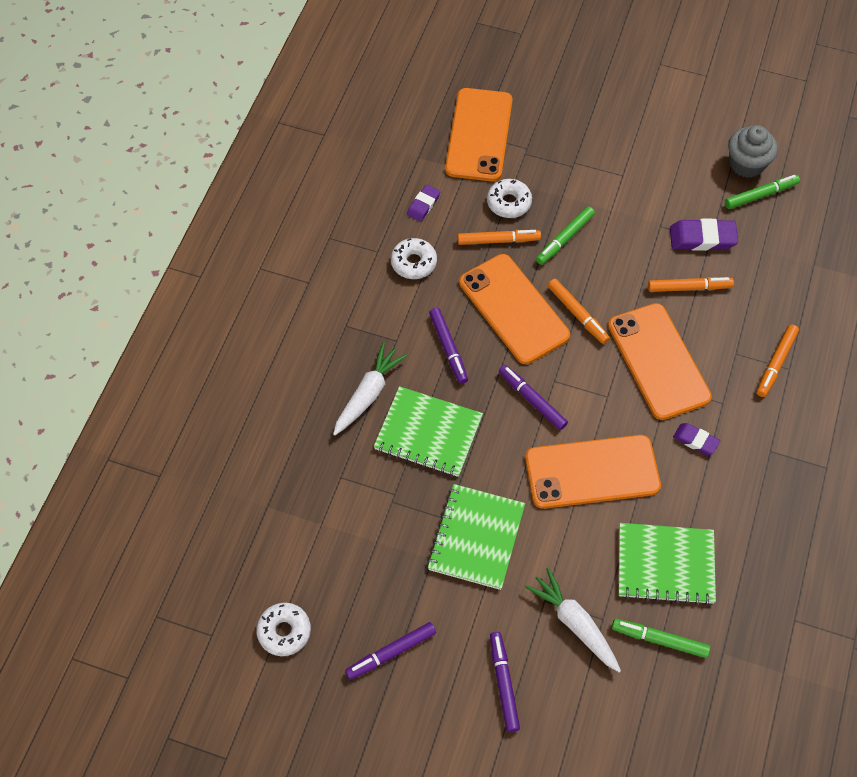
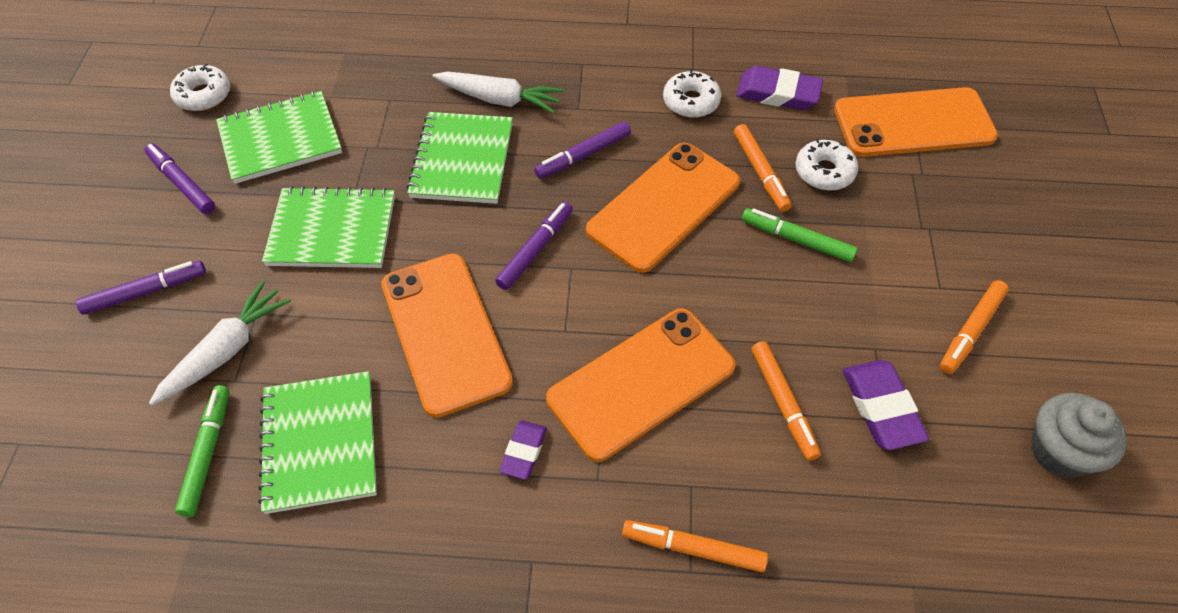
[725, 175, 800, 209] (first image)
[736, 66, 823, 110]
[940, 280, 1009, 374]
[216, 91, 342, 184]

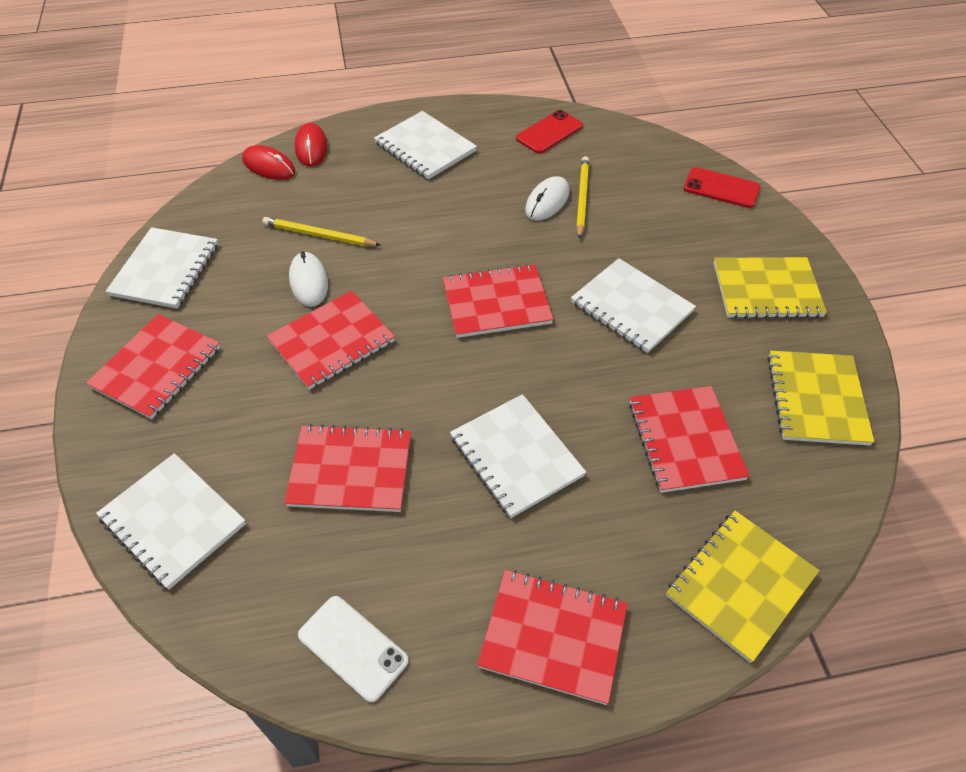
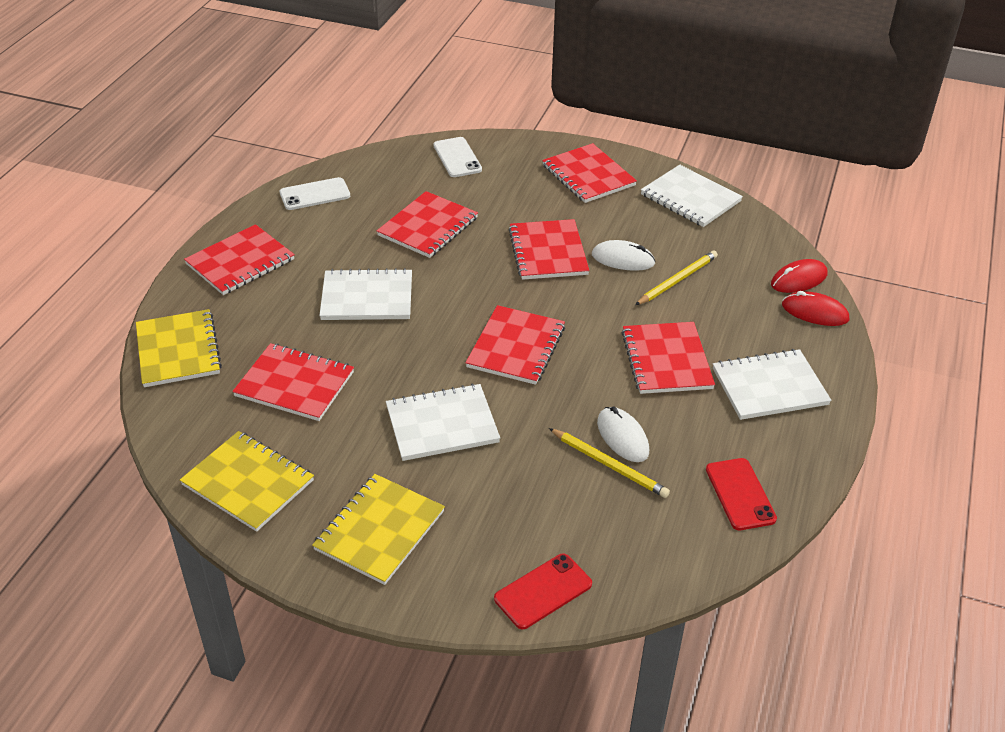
[433, 137, 482, 177]
[622, 322, 715, 394]

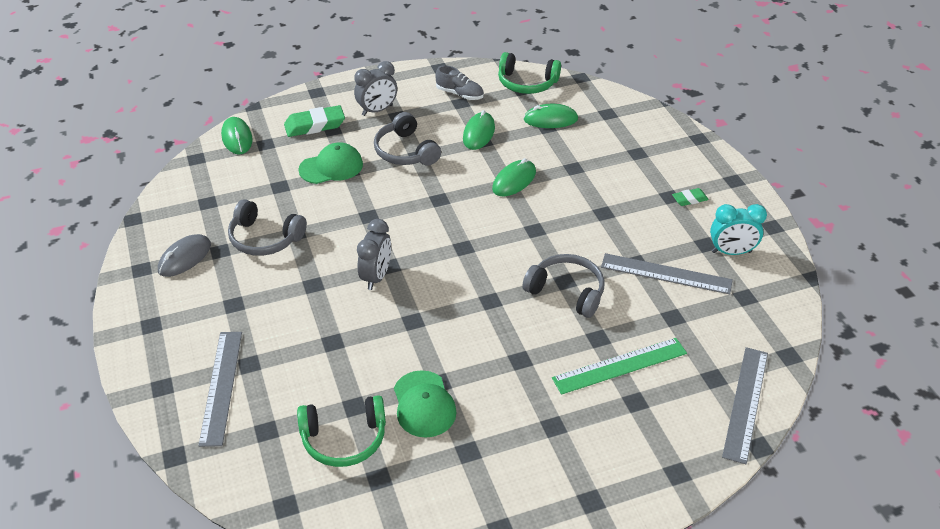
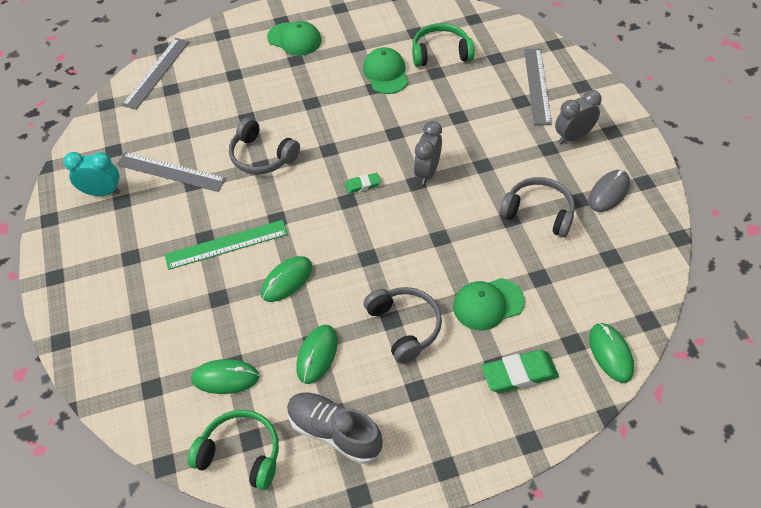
[555, 90, 602, 144]
[287, 393, 383, 464]
[345, 173, 381, 194]
[165, 220, 288, 270]
[267, 21, 322, 56]

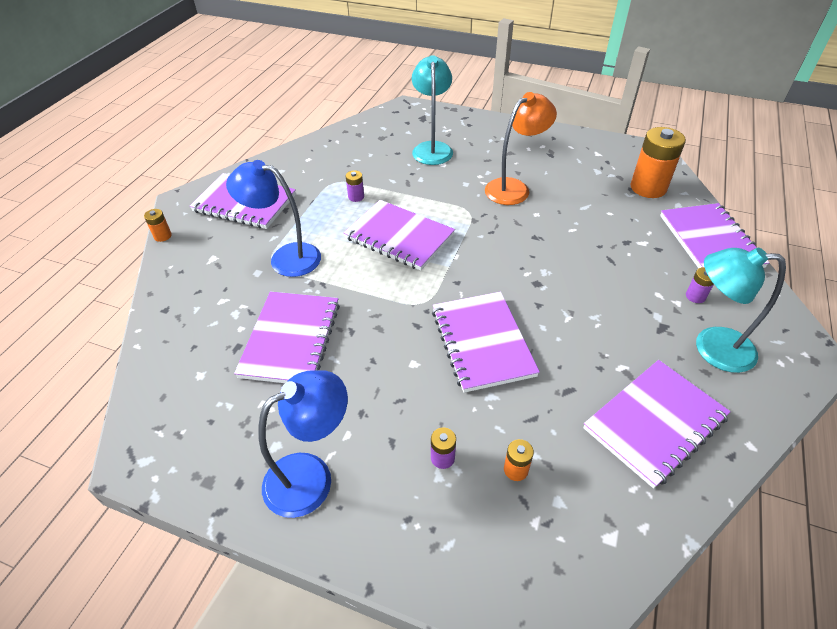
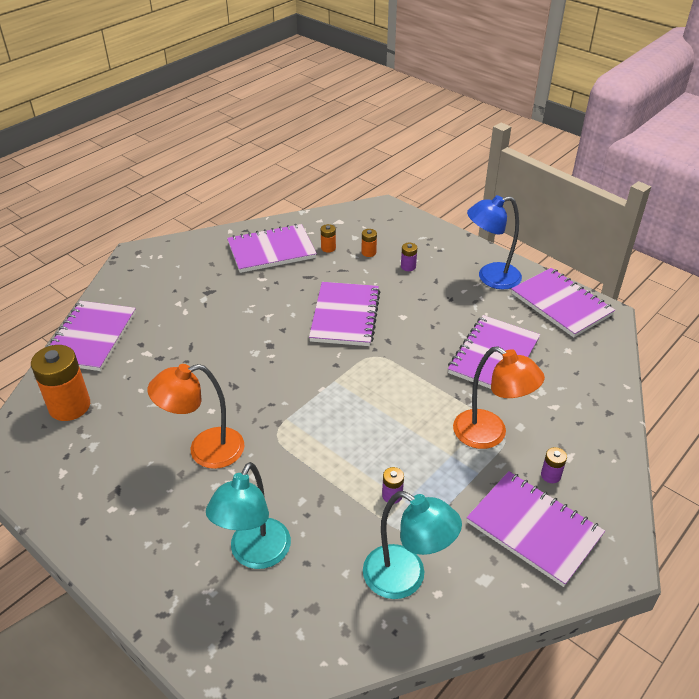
[453, 346, 545, 449]
[511, 268, 615, 338]
[321, 224, 336, 252]
[363, 491, 462, 599]
[541, 447, 567, 483]

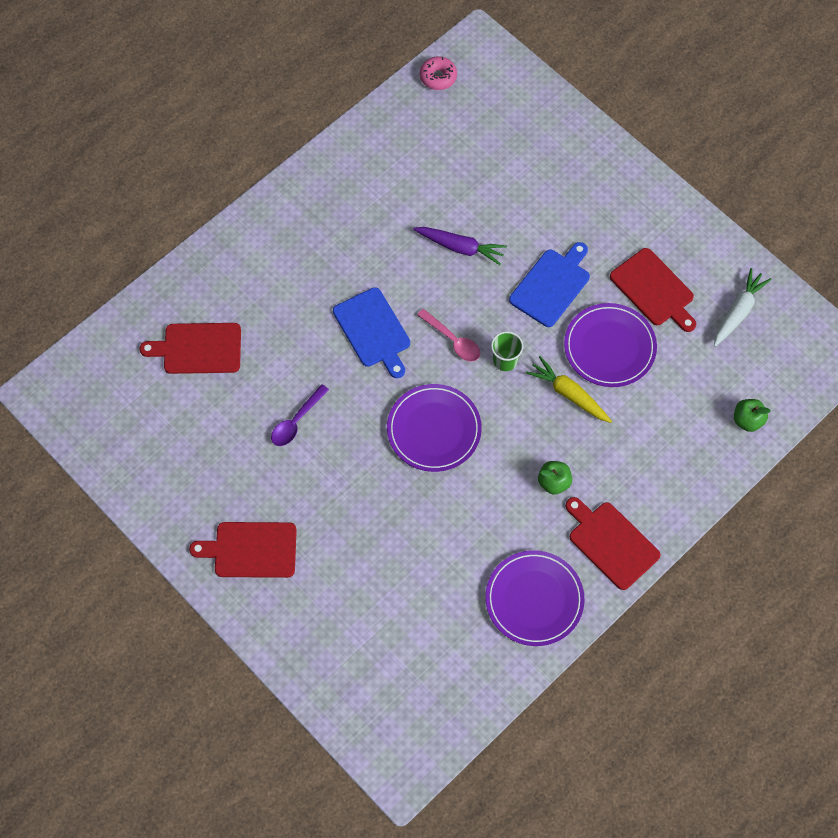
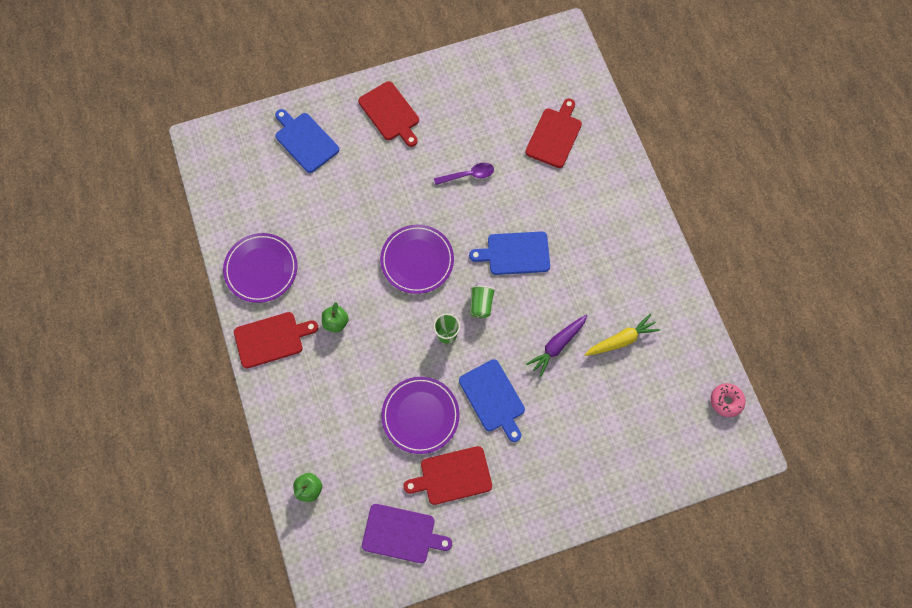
[362, 504, 452, 563]
[470, 285, 496, 318]
[585, 314, 660, 356]
[434, 163, 494, 185]
[358, 81, 419, 147]
[275, 109, 339, 173]

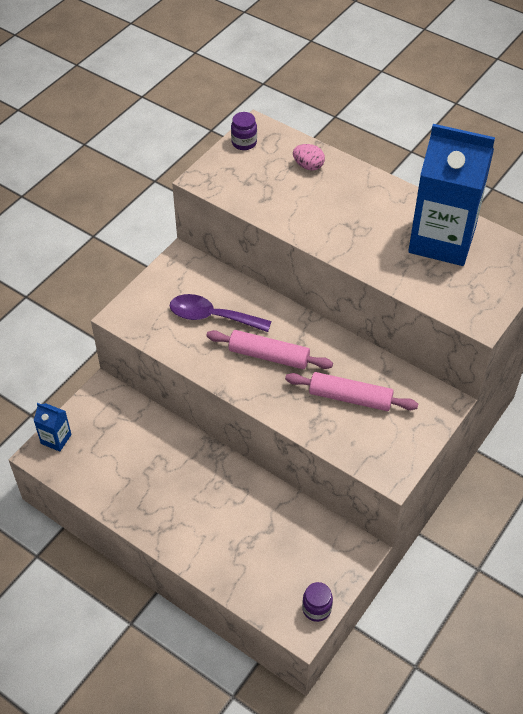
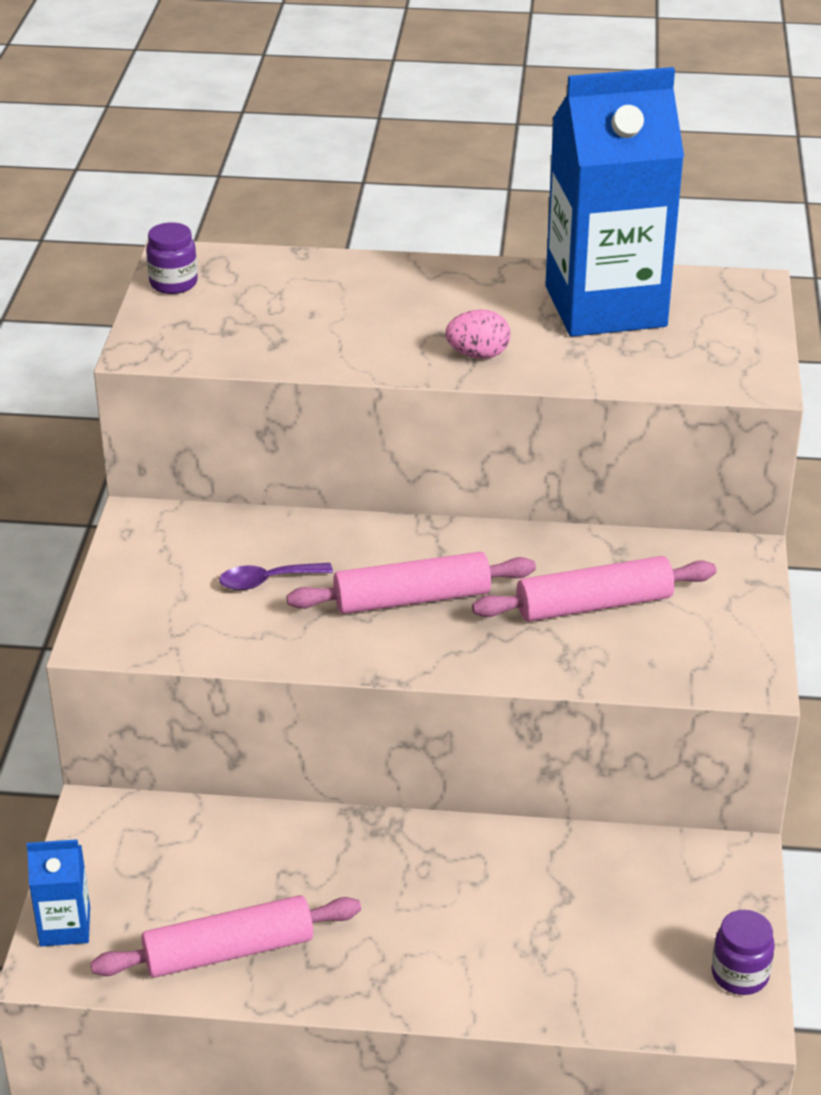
[445, 309, 510, 359]
[219, 563, 333, 590]
[90, 895, 361, 978]

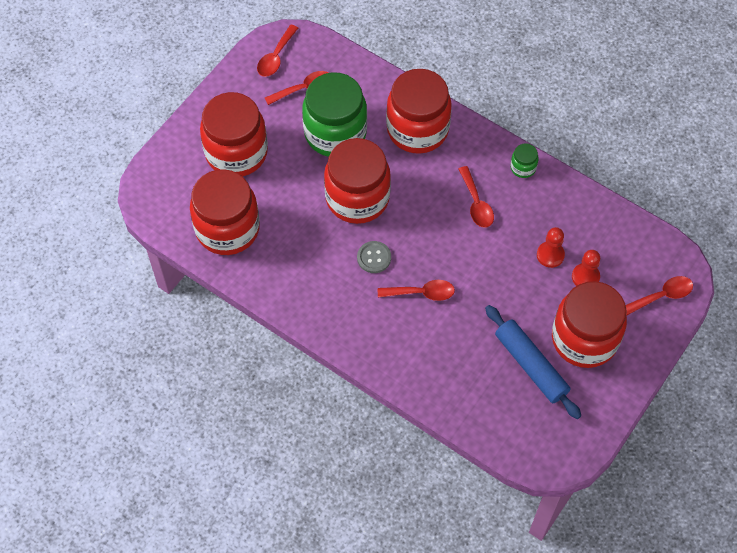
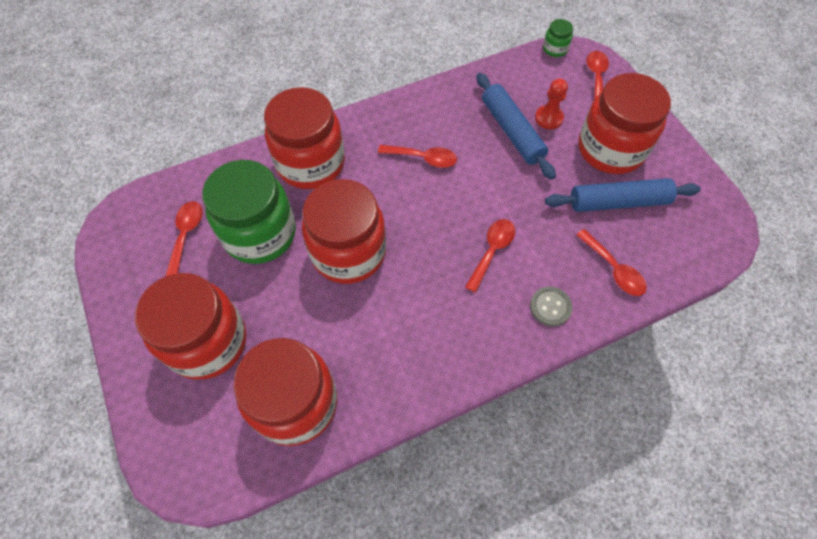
[576, 229, 647, 296]
[543, 19, 573, 57]
[477, 73, 556, 180]
[530, 286, 573, 327]

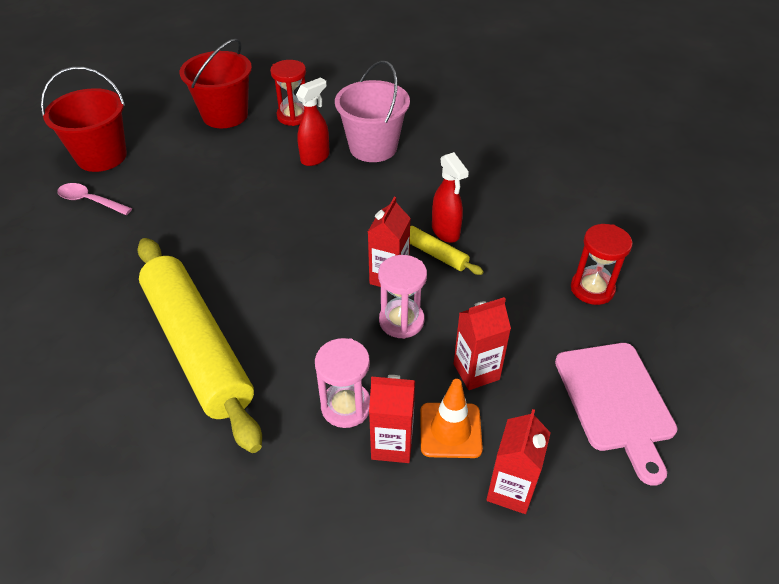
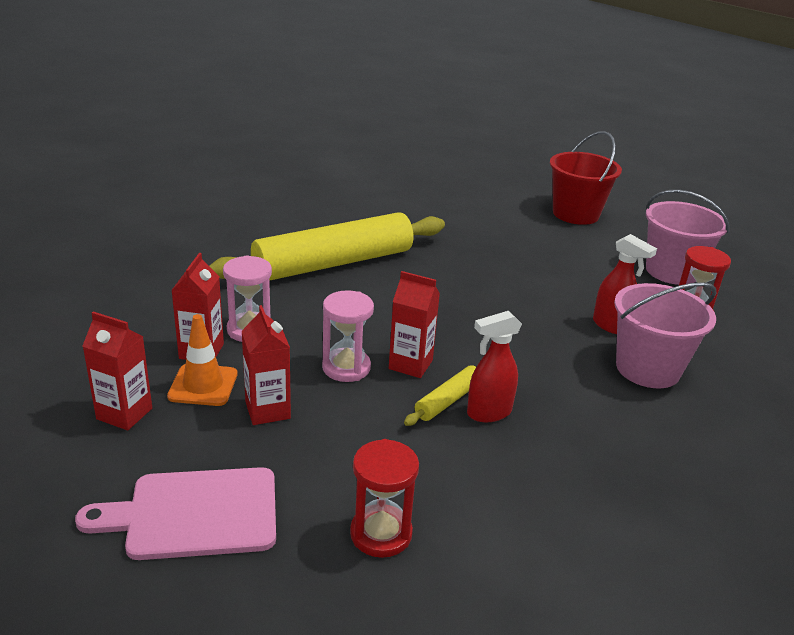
[646, 190, 729, 285]
[57, 183, 132, 215] (first image)

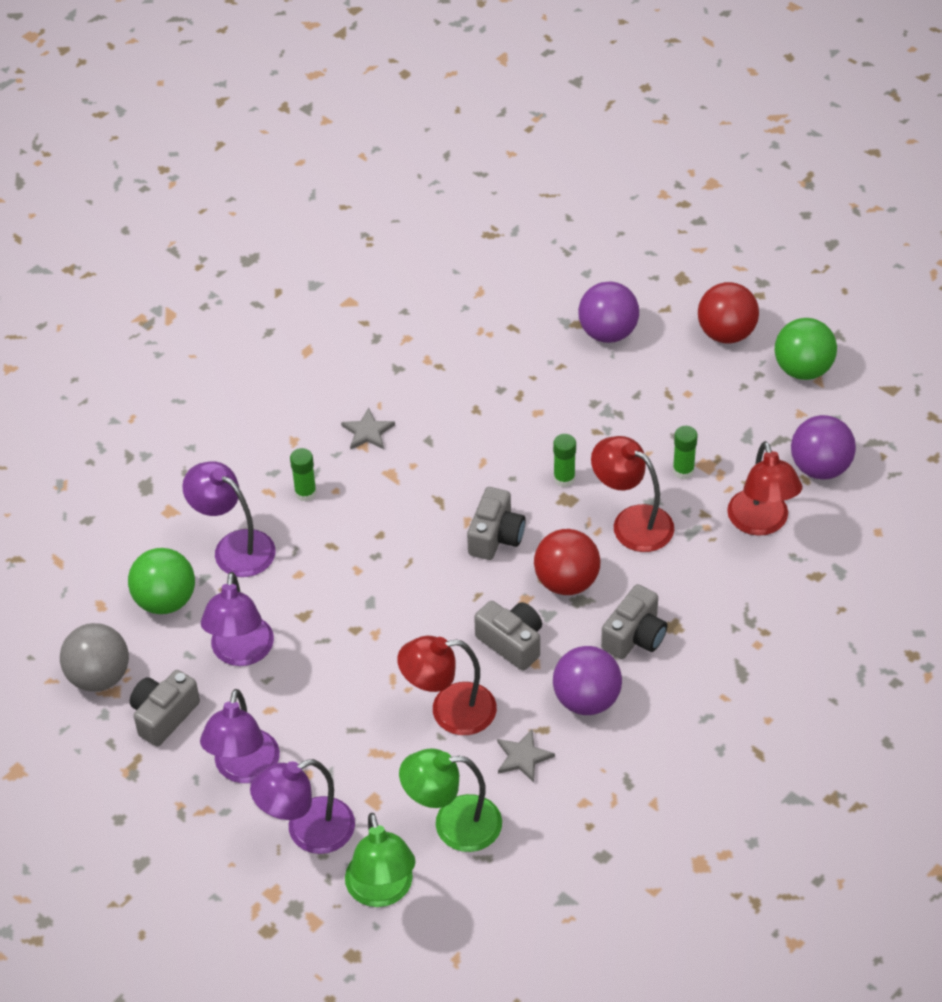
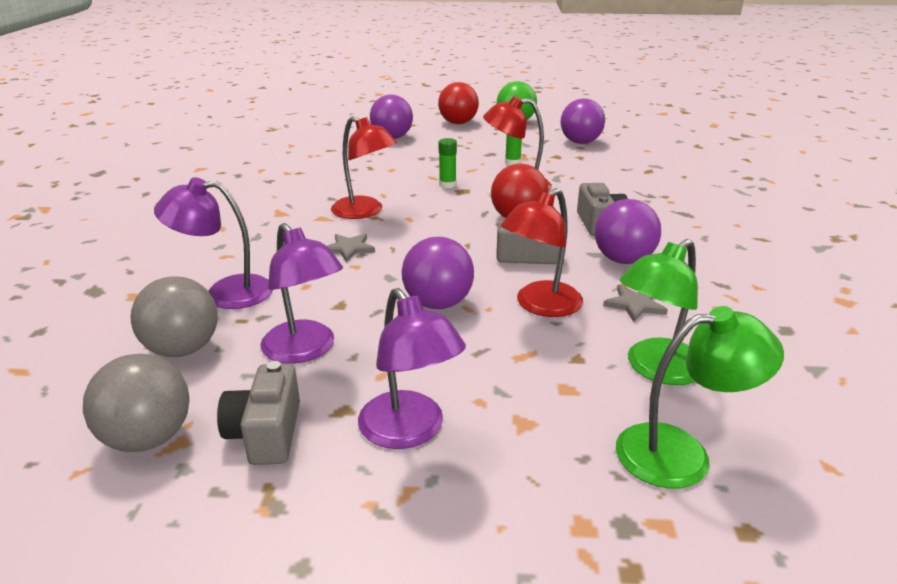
[327, 234, 375, 262]
[331, 116, 397, 219]
[290, 448, 317, 502] (first image)
[467, 487, 526, 560] (first image)
[131, 276, 218, 357]
[250, 759, 355, 854] (first image)
[616, 306, 784, 489]
[402, 237, 474, 309]

